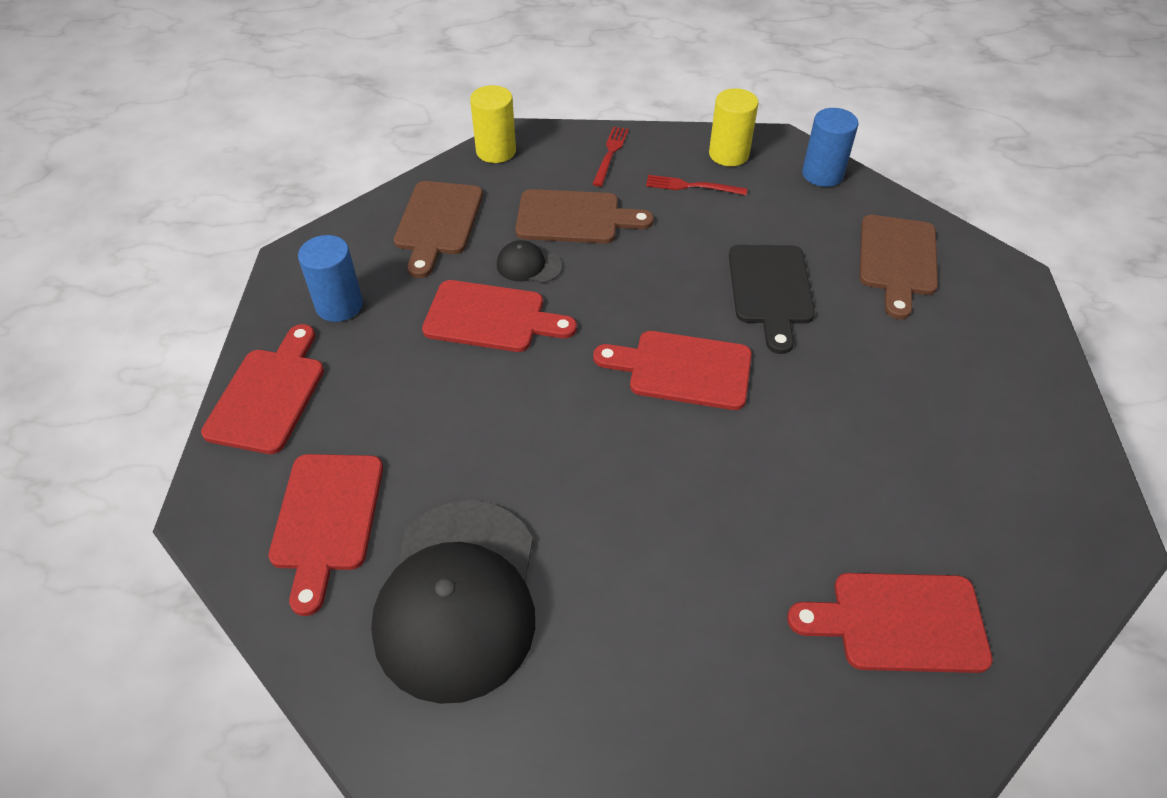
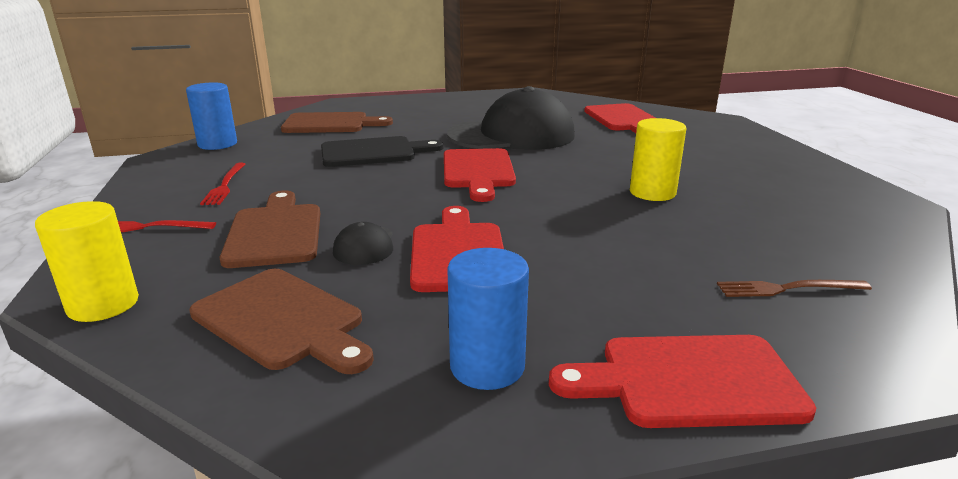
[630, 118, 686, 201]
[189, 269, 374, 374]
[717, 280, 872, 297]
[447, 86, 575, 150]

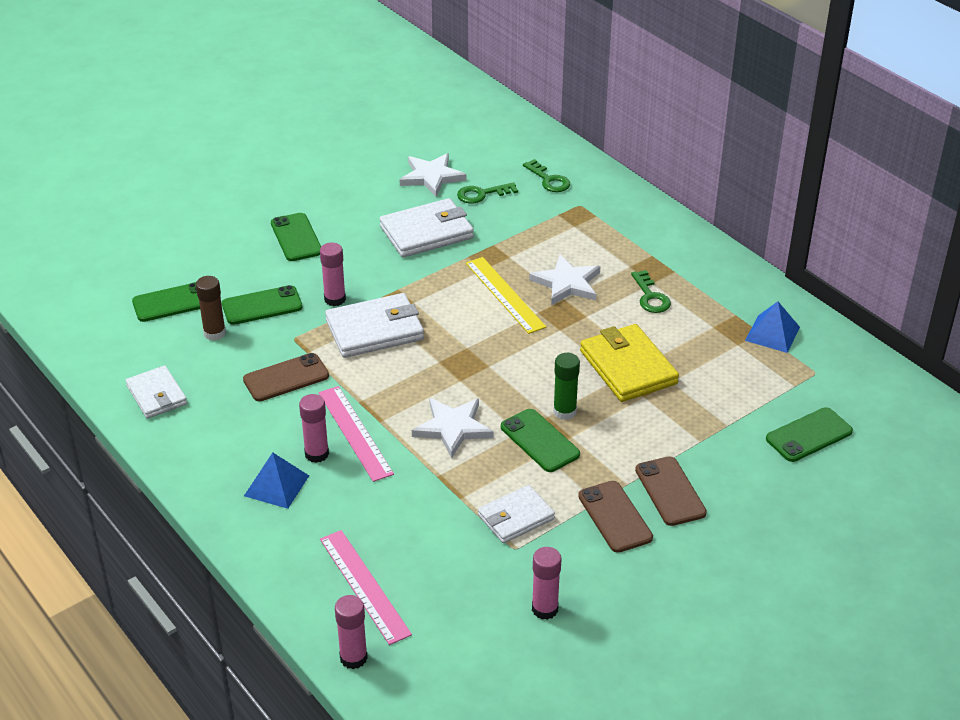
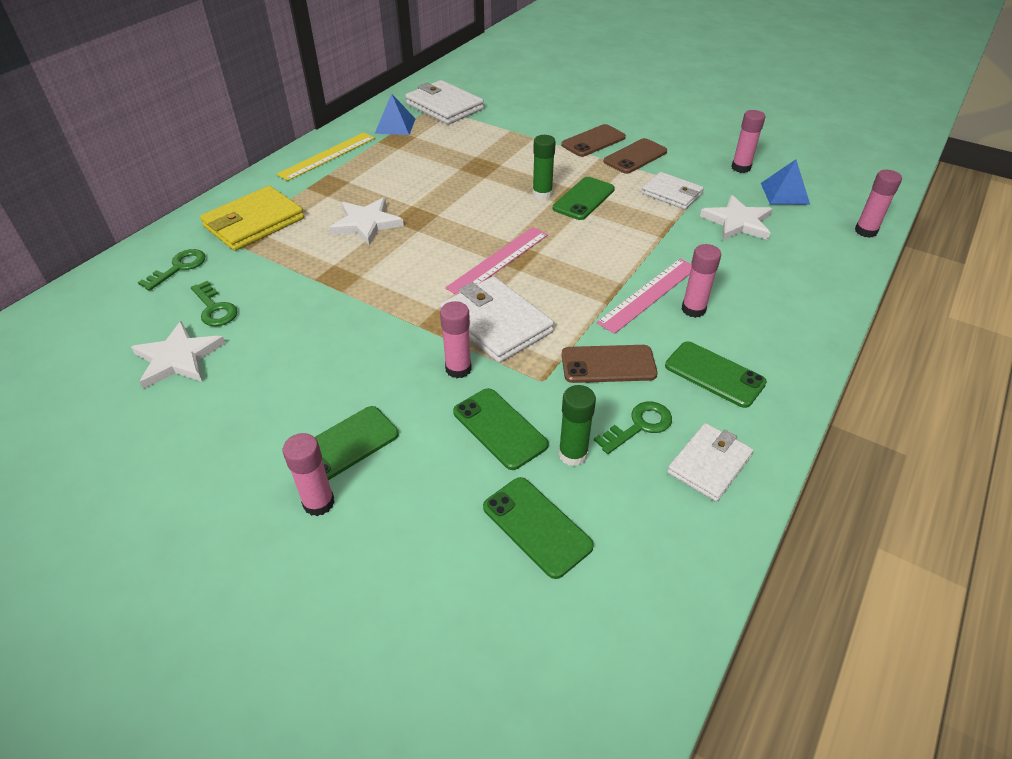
[405, 80, 484, 125]
[277, 132, 375, 181]
[594, 402, 672, 454]
[558, 385, 596, 466]
[200, 186, 304, 251]
[562, 345, 657, 383]
[700, 195, 772, 240]
[665, 341, 767, 408]
[761, 159, 810, 205]
[445, 227, 548, 295]
[283, 433, 335, 516]

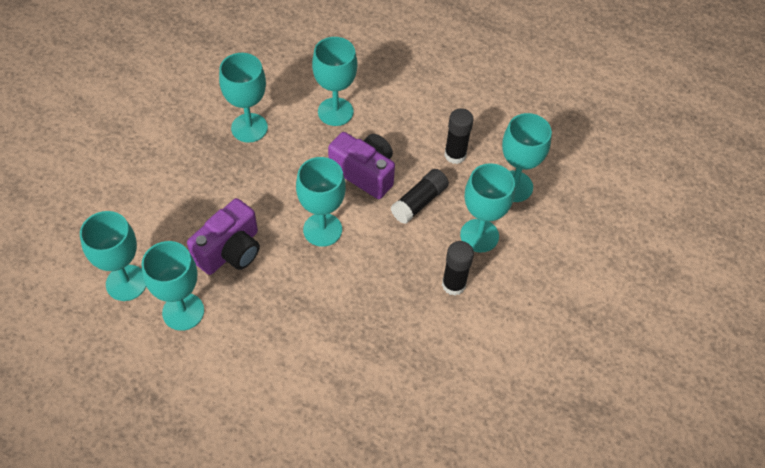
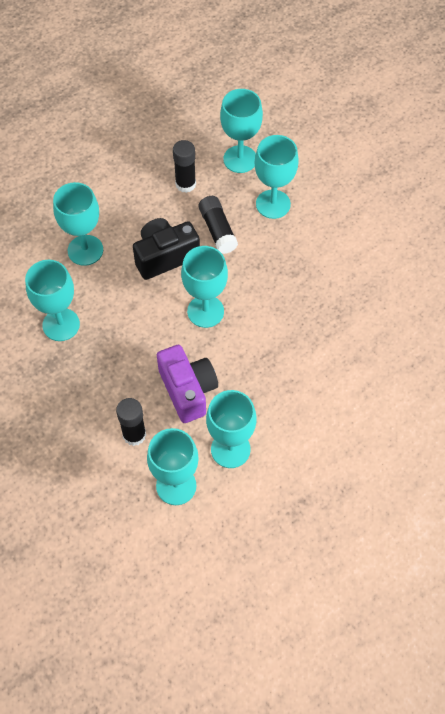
[133, 218, 200, 280]
[116, 398, 146, 446]

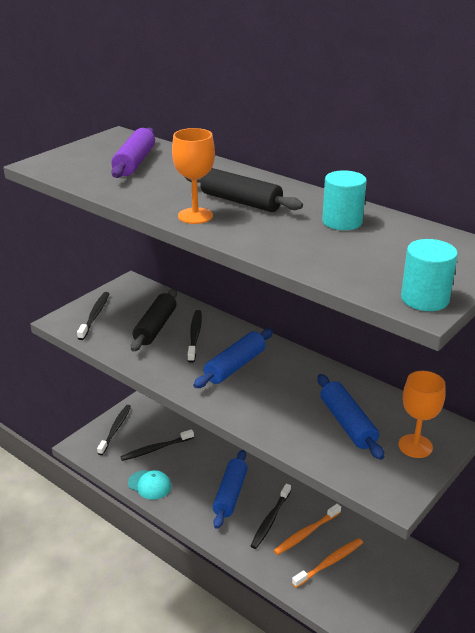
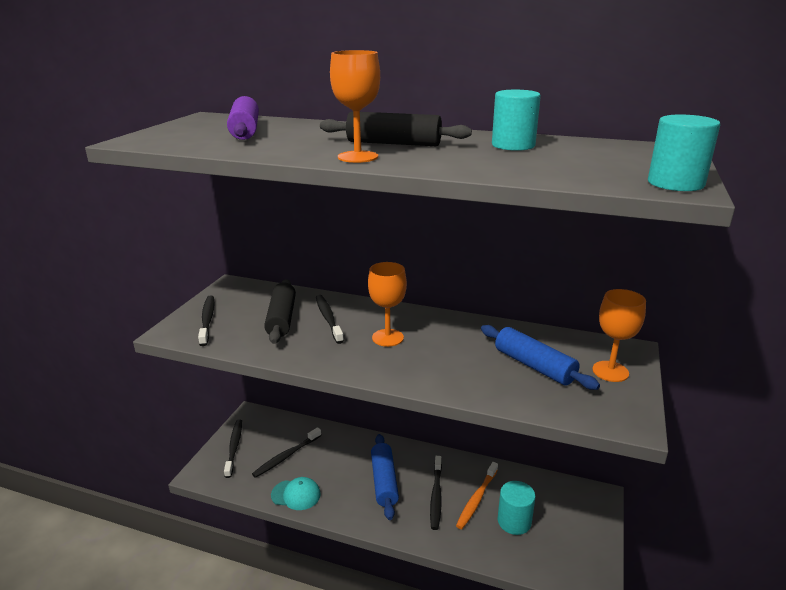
[368, 262, 407, 347]
[498, 481, 535, 535]

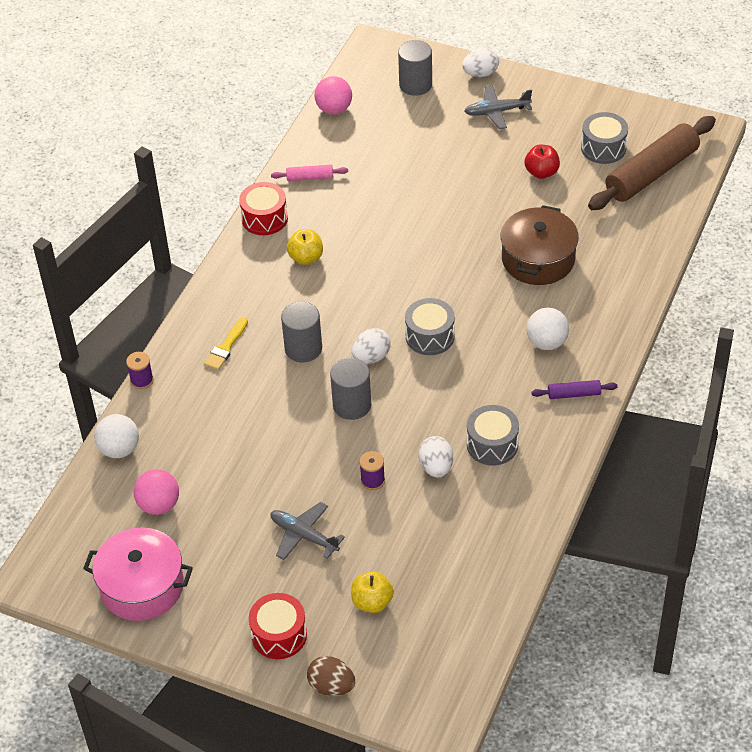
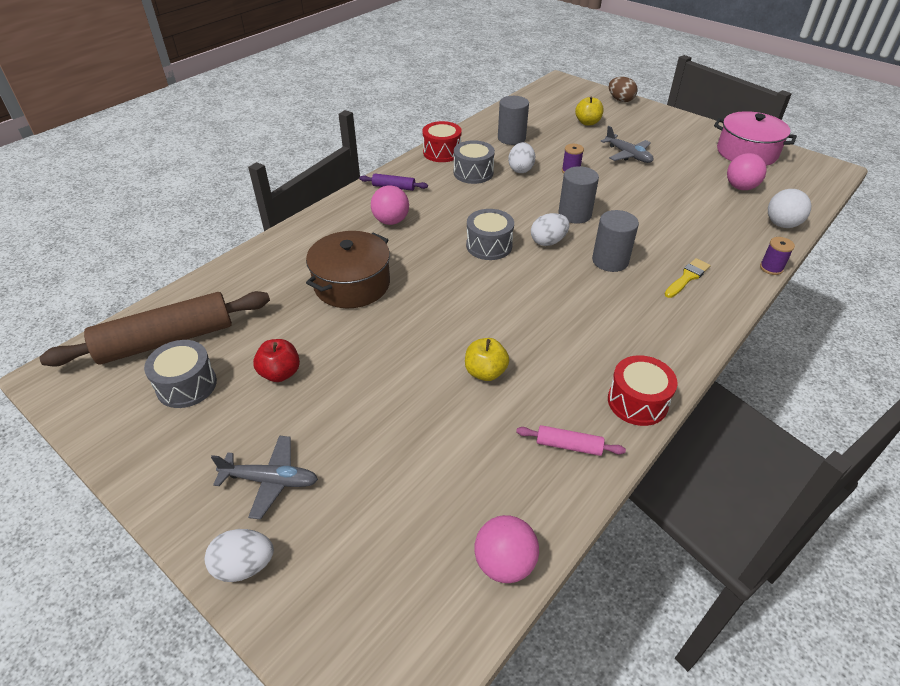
[498, 96, 529, 145]
[465, 338, 509, 381]
[371, 185, 409, 225]
[422, 121, 462, 162]

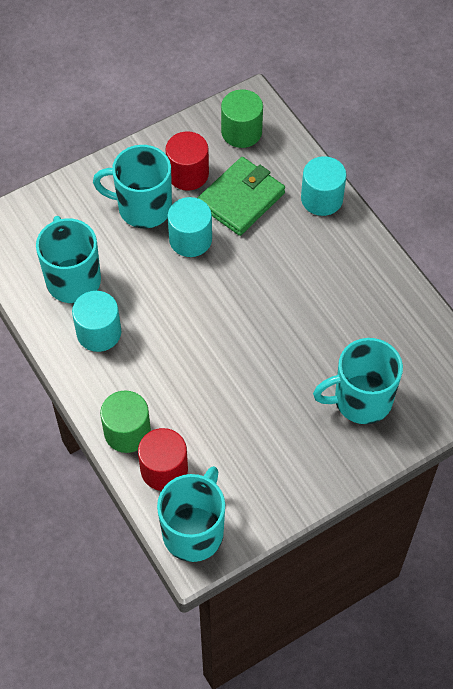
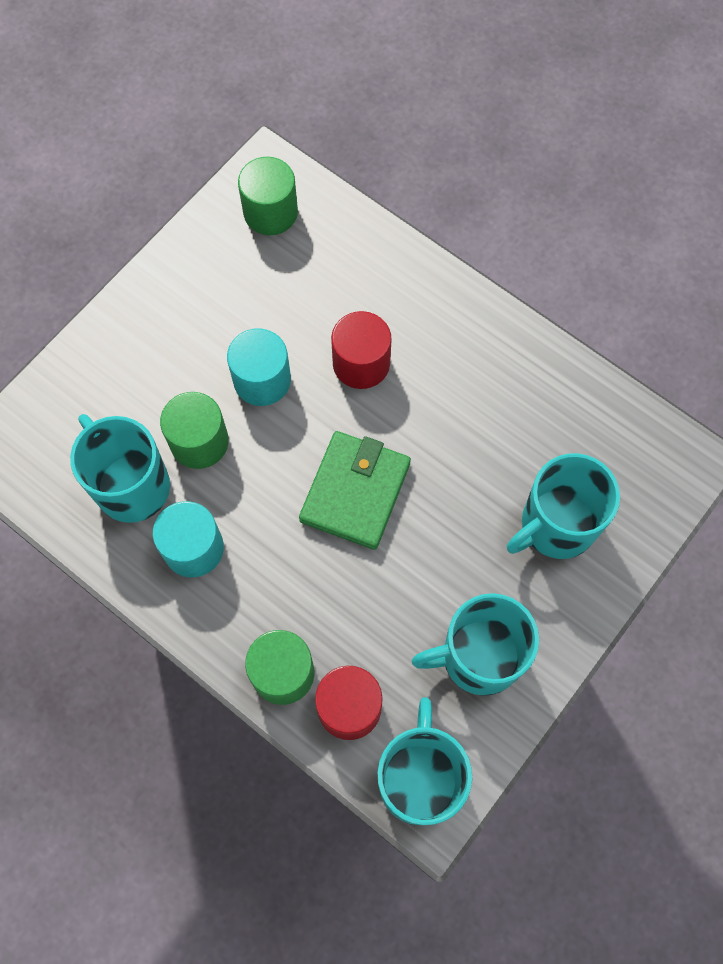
[331, 311, 391, 389]
[412, 593, 539, 696]
[301, 156, 347, 216] (first image)
[299, 431, 411, 550]
[160, 392, 229, 469]

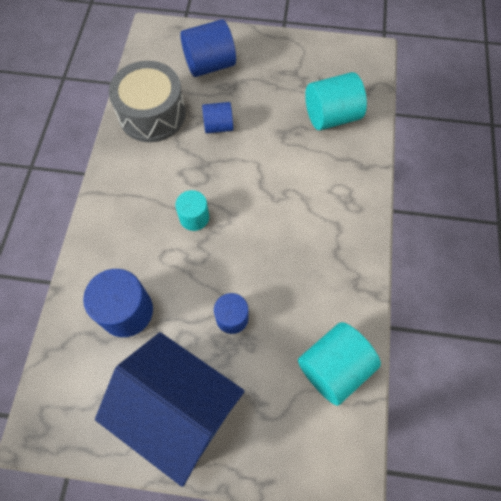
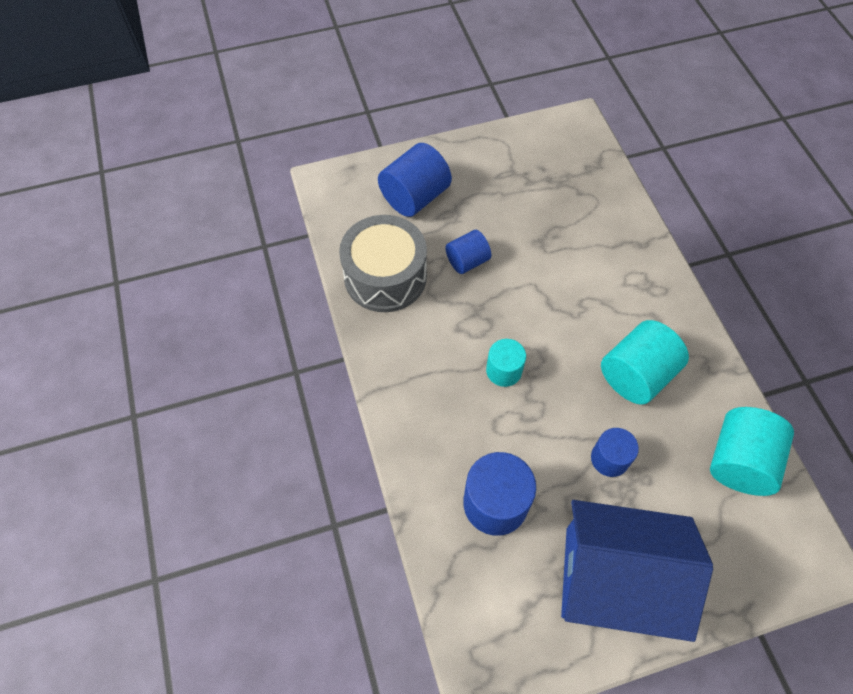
[601, 320, 689, 405]

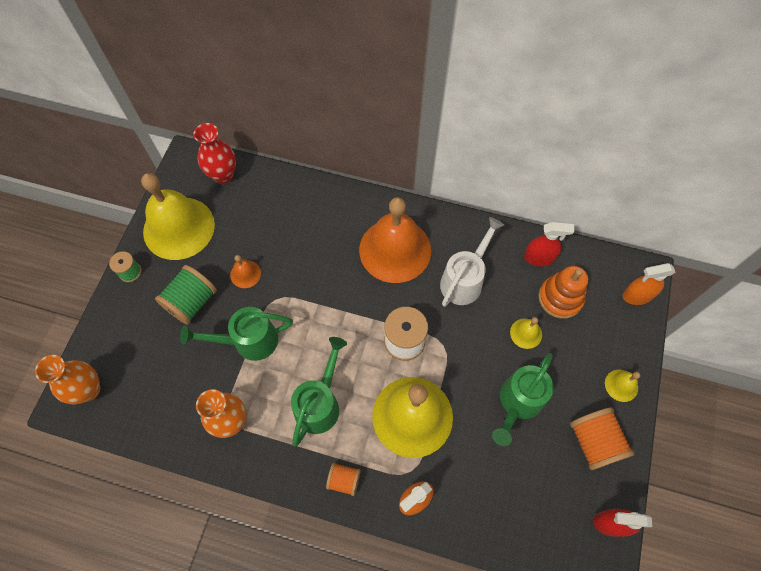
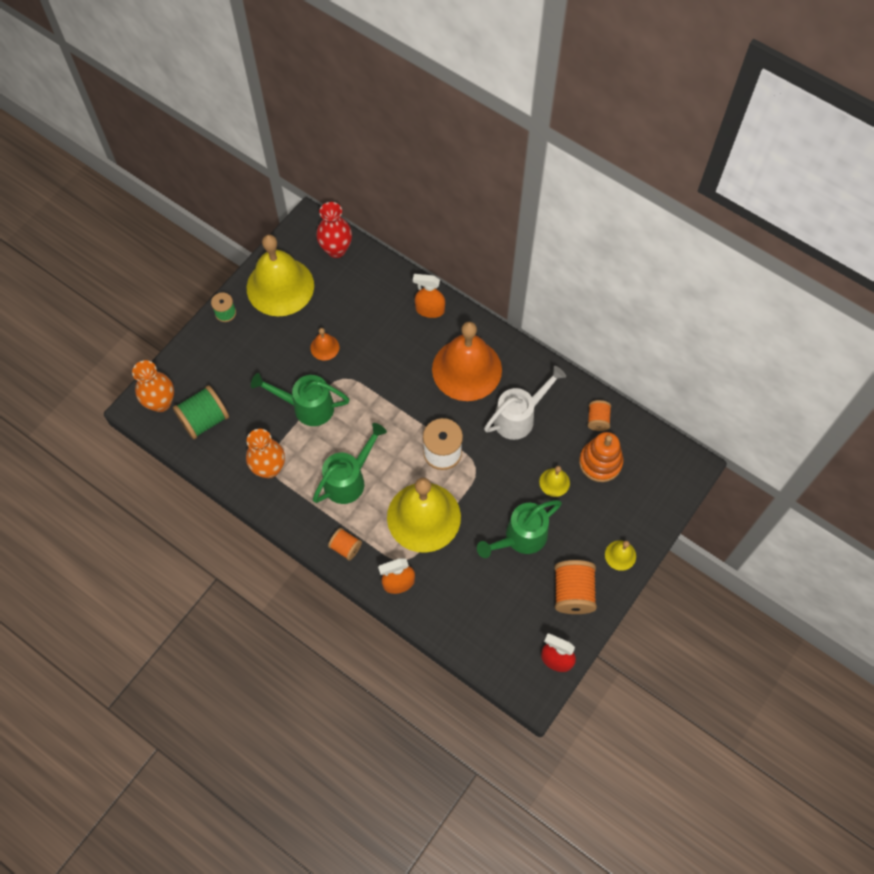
[588, 400, 611, 431]
[413, 274, 445, 318]
[173, 385, 229, 439]

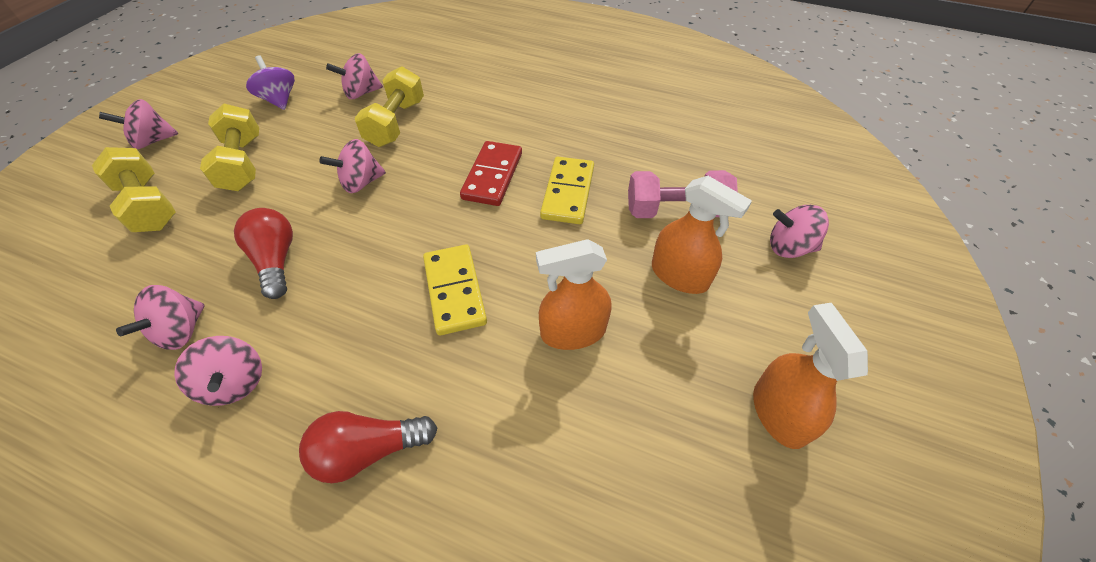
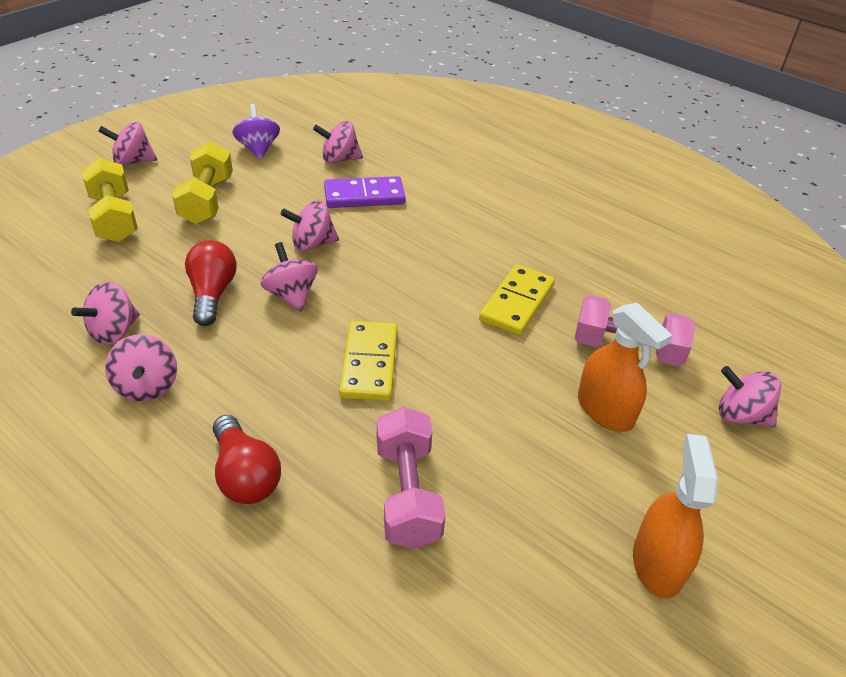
[324, 176, 406, 208]
[460, 141, 522, 206] (first image)
[536, 239, 612, 350] (first image)
[213, 415, 281, 504]
[261, 242, 318, 311]
[377, 407, 446, 549]

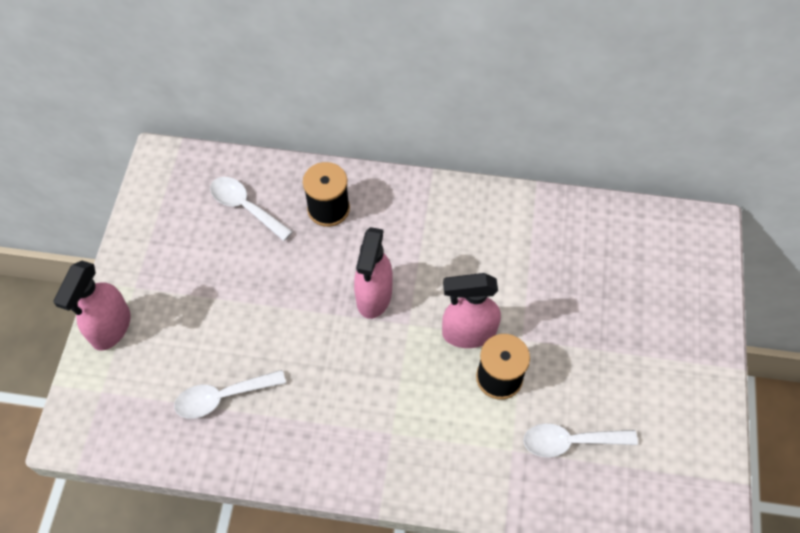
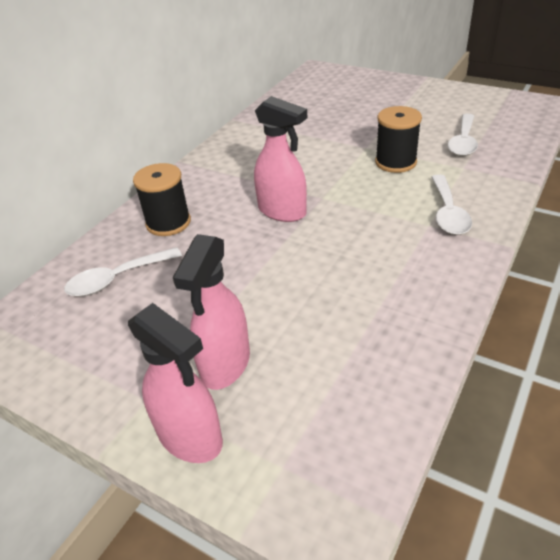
[173, 234, 250, 390]
[431, 174, 472, 235]

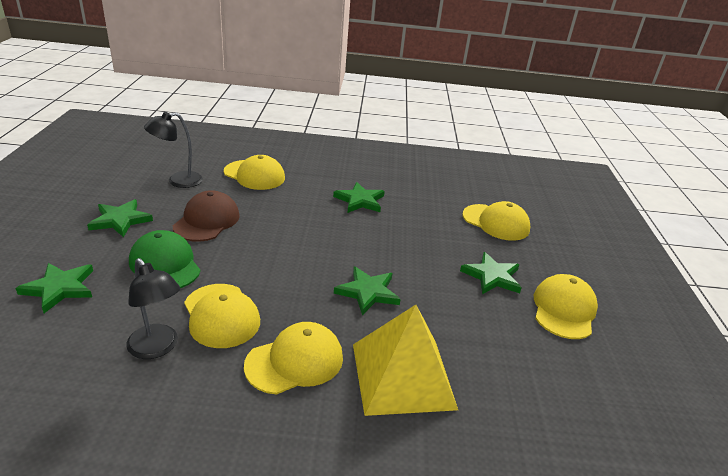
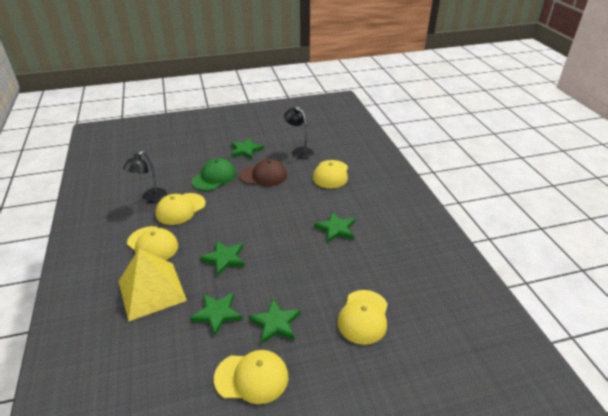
[190, 293, 242, 336]

